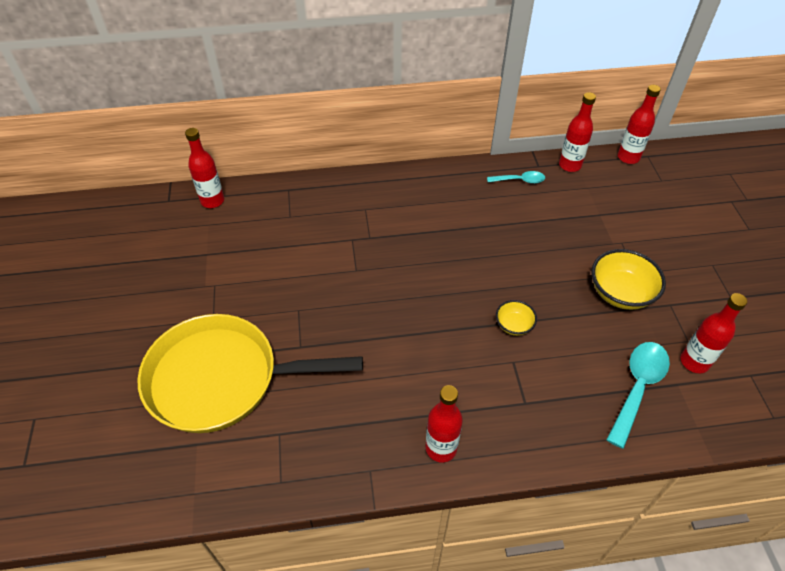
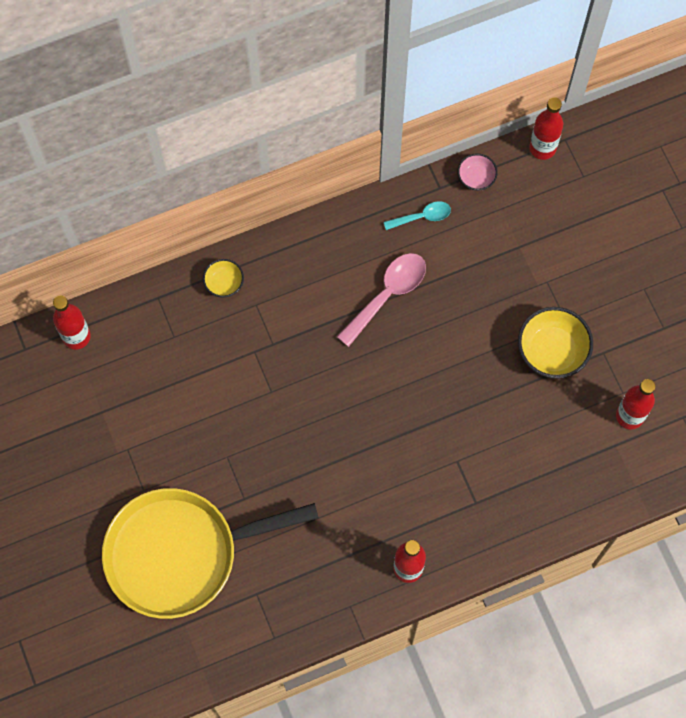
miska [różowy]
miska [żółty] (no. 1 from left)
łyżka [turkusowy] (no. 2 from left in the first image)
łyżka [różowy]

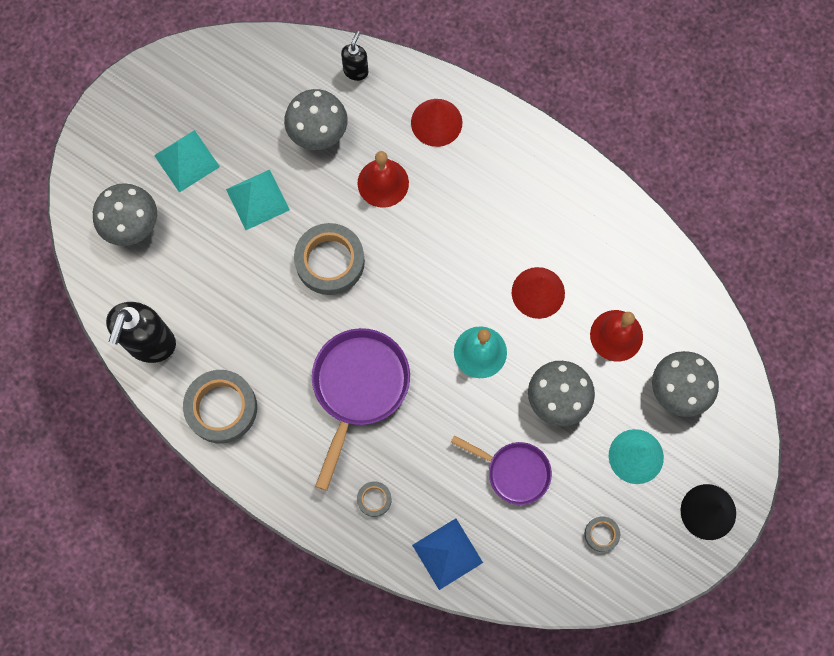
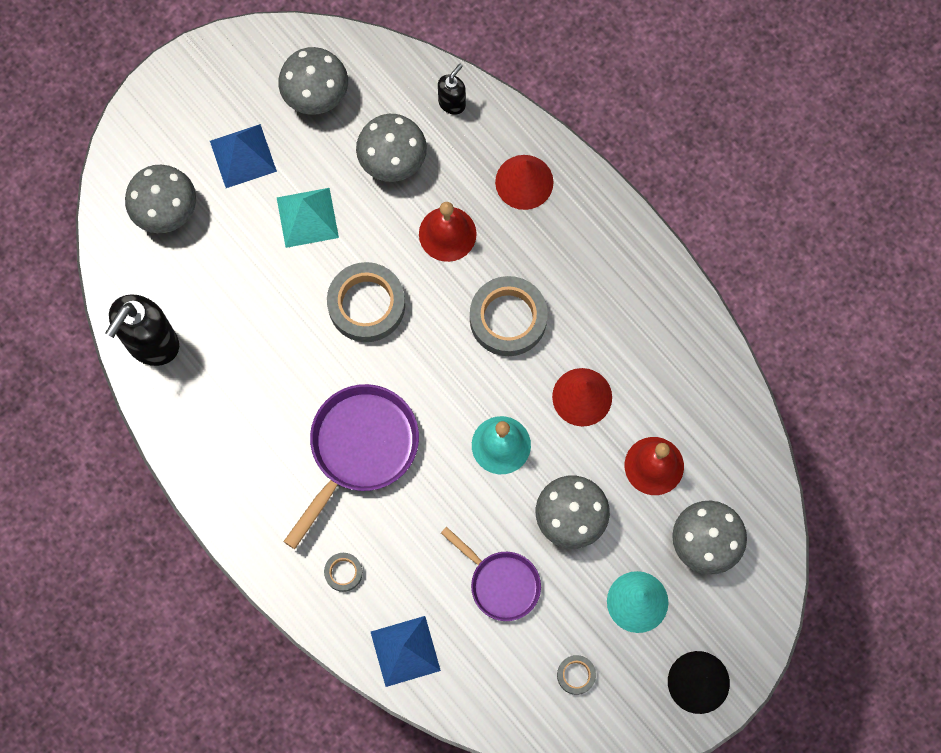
piramida [niebieski] (no. 1 from left)
taśma klejąca [szary] (no. 3 from left)
grzyb [szary] (no. 2 from left)

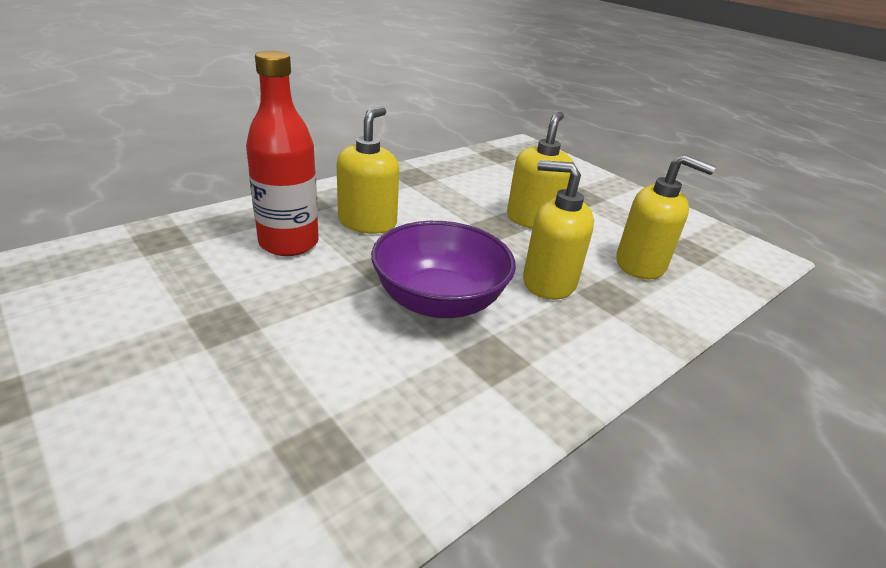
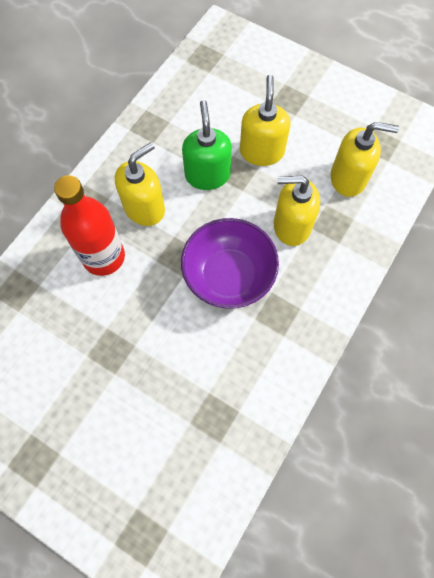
dozownik mydła [żółty] (no. 1 from left)
dozownik mydła [zielony]

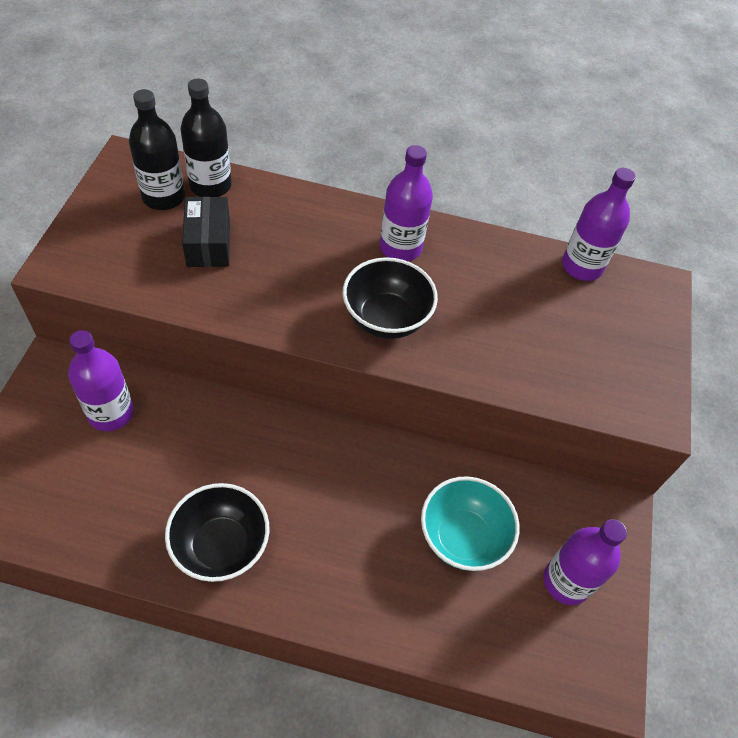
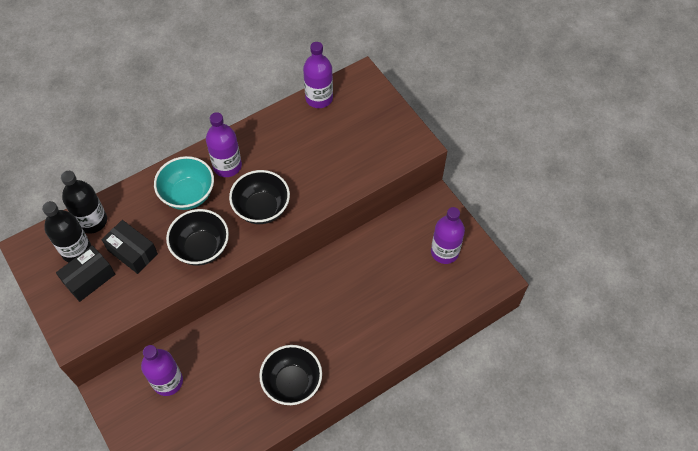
miska [turkusowy]
miska [czarny] (no. 1 from left)
pudełko [czarny] (no. 1 from left)

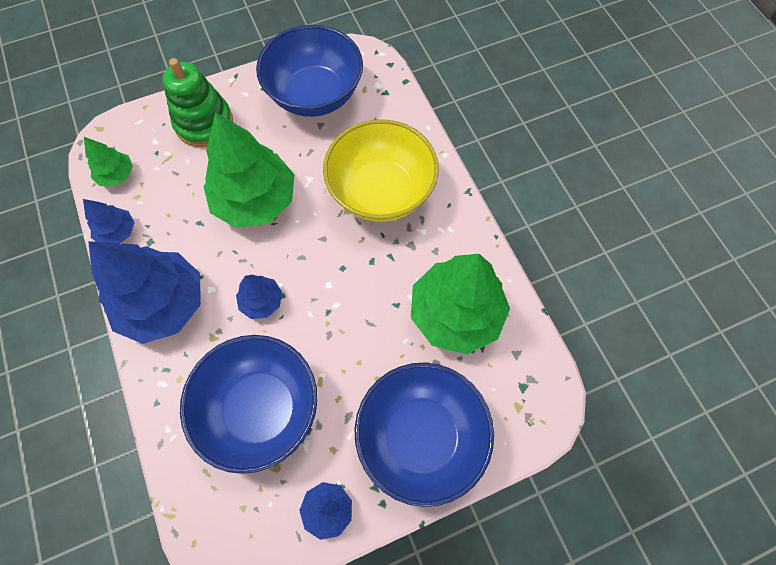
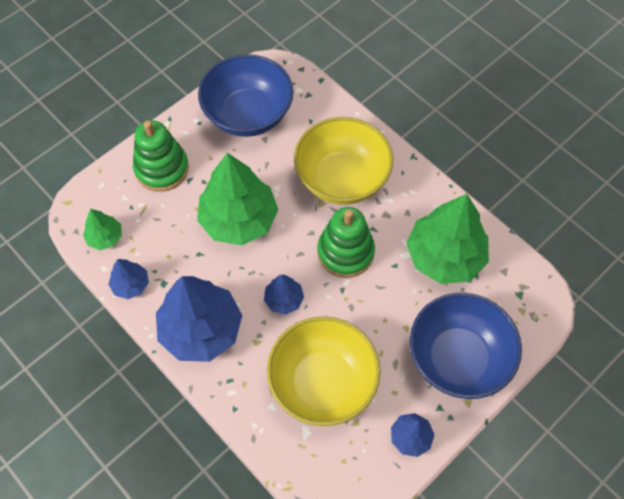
miska [żółty] (no. 1 from left)
zabawka nakładanka [zielony] (no. 2 from left)

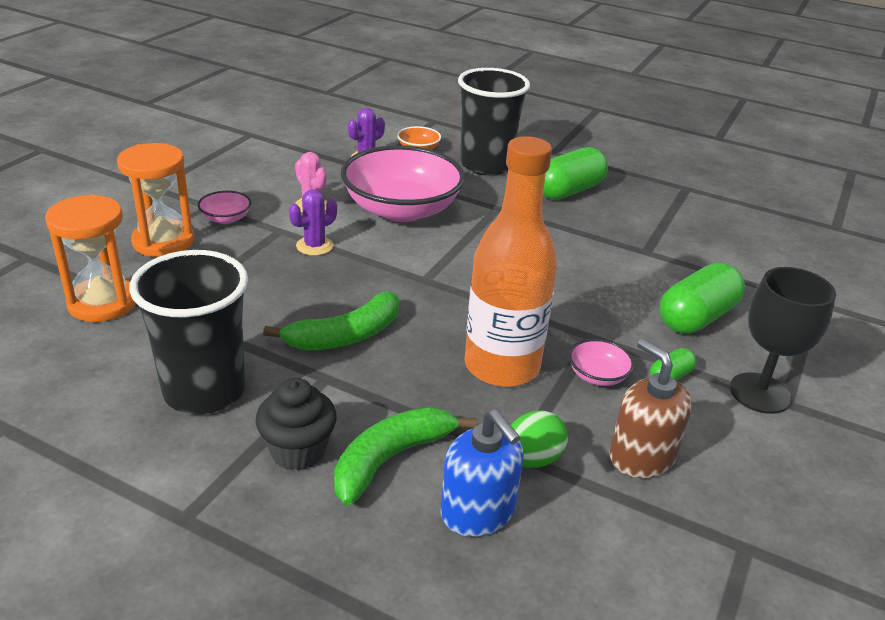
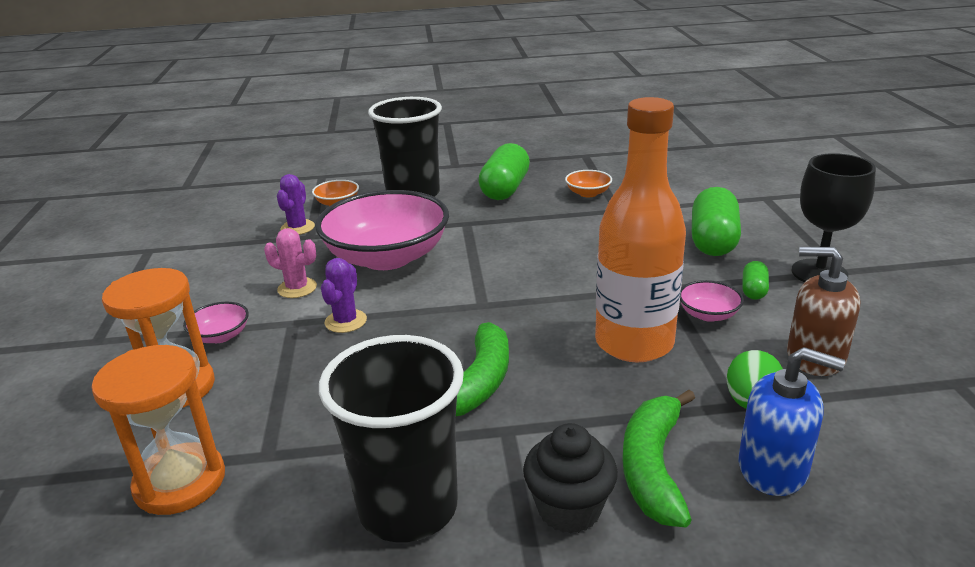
miska [pomarańczowy] (no. 2 from left)

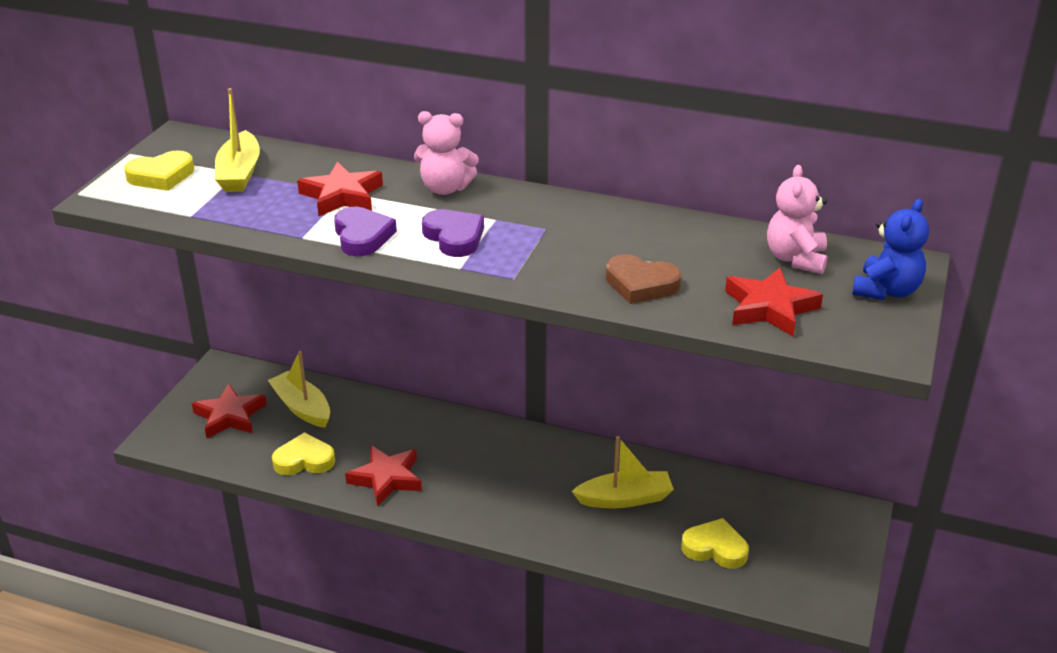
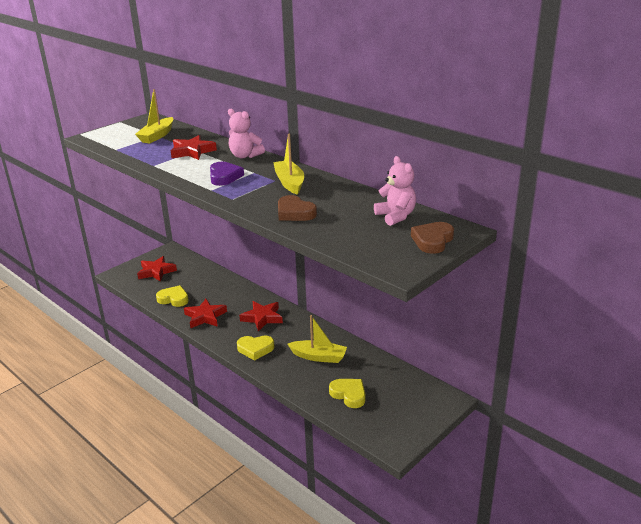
serce [żółty] (no. 2 from left)
miś [różowy] (no. 2 from left)
serce [brązowy] (no. 2 from left)
serce [fioletowy] (no. 1 from left in the first image)
gwiazda [czerwony] (no. 4 from left)
łódka [żółty] (no. 2 from left)

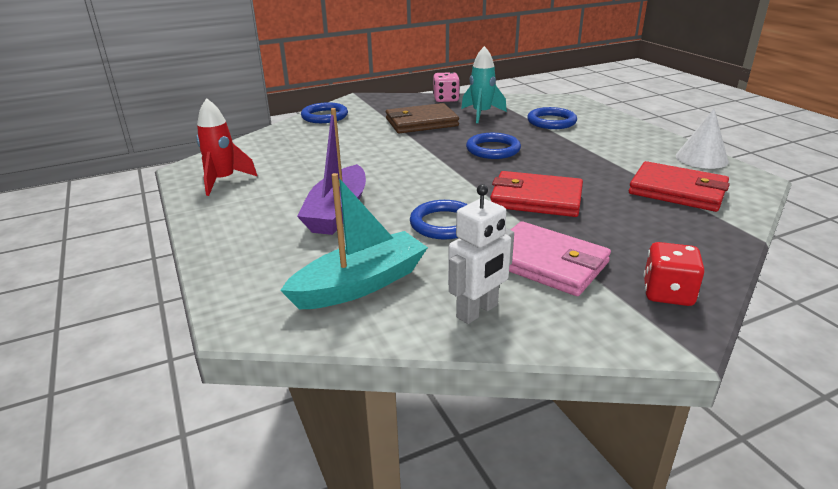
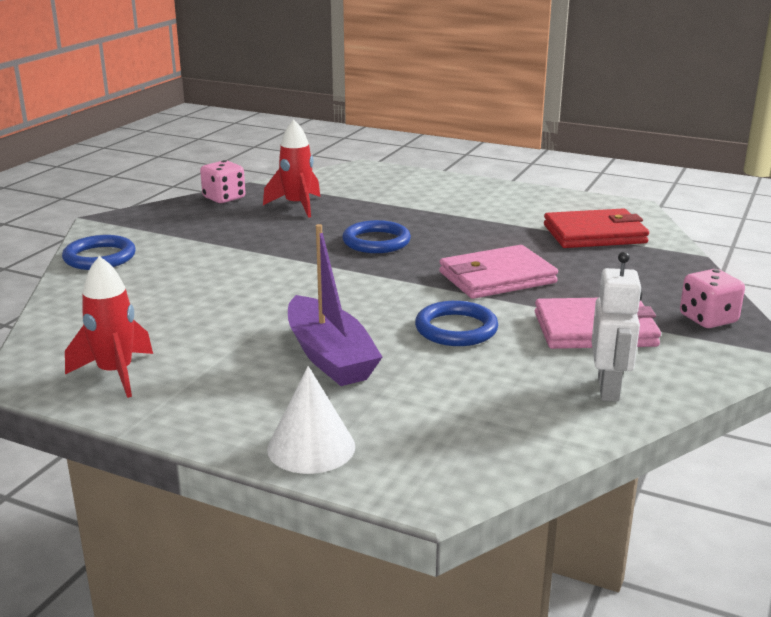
rakieta [czerwony] (no. 2 from left)
portfel [brązowy]
pierścień [niebieski] (no. 4 from left in the first image)
stożek [biały]
portfel [różowy] (no. 1 from left)
łódka [turkusowy]
kostka do gry [różowy] (no. 2 from left)

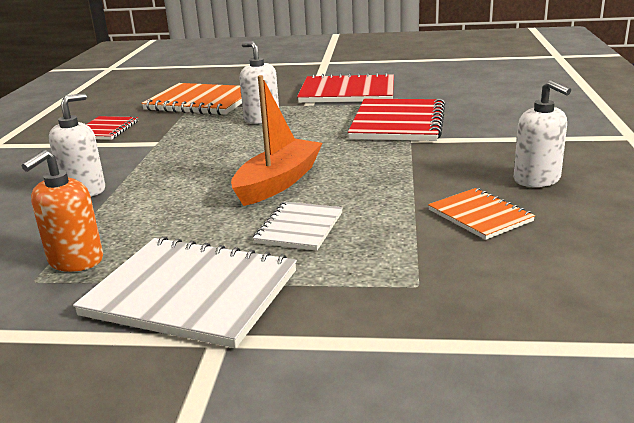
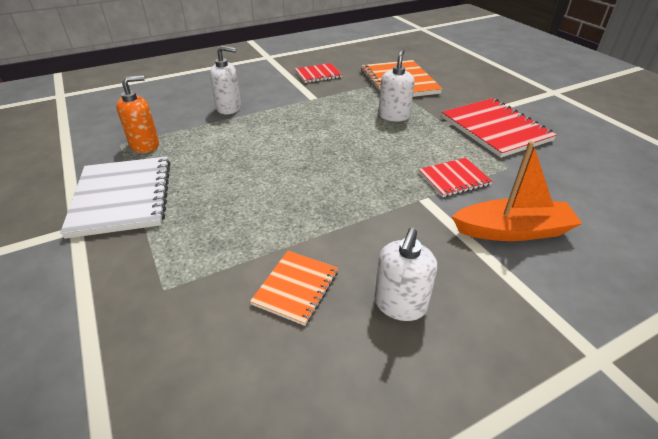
łódka [pomarańczowy]
zeszyt [czerwony] (no. 2 from left)
dozownik mydła [pomarańczowy]
zeszyt [biały] (no. 2 from left in the first image)

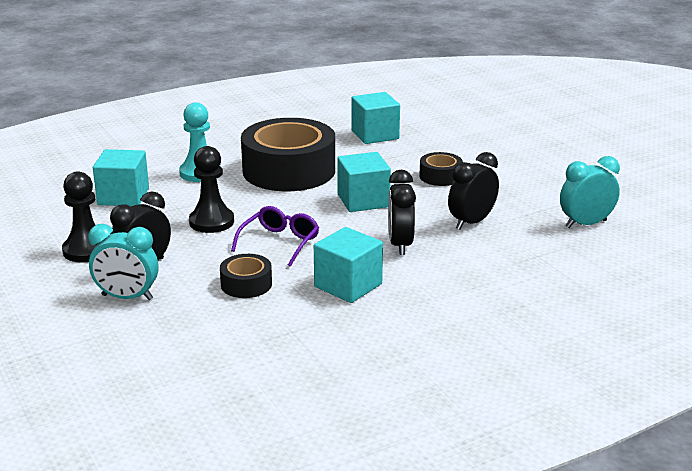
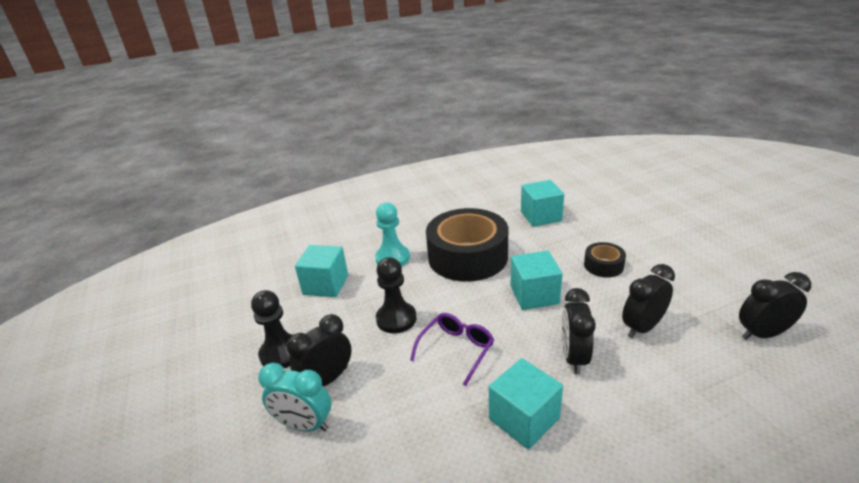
budzik [czarny] (no. 4 from left)
taśma klejąca [czarny] (no. 1 from left in the first image)

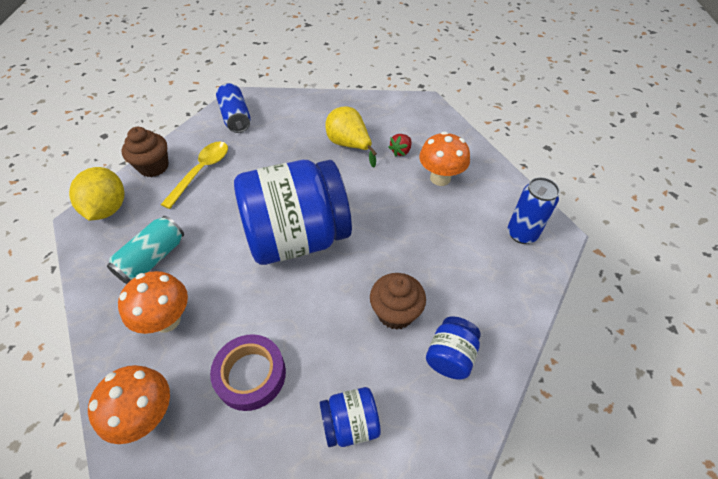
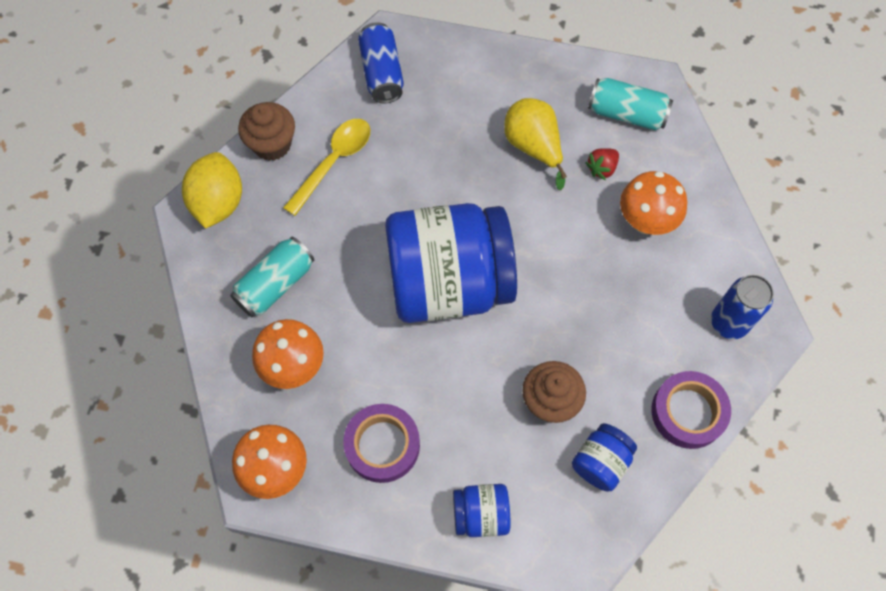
puszka [turkusowy] (no. 2 from left)
taśma klejąca [fioletowy] (no. 2 from left)

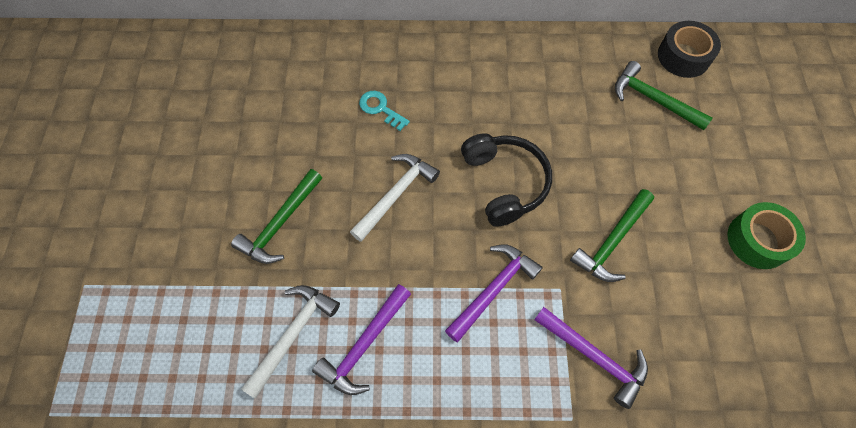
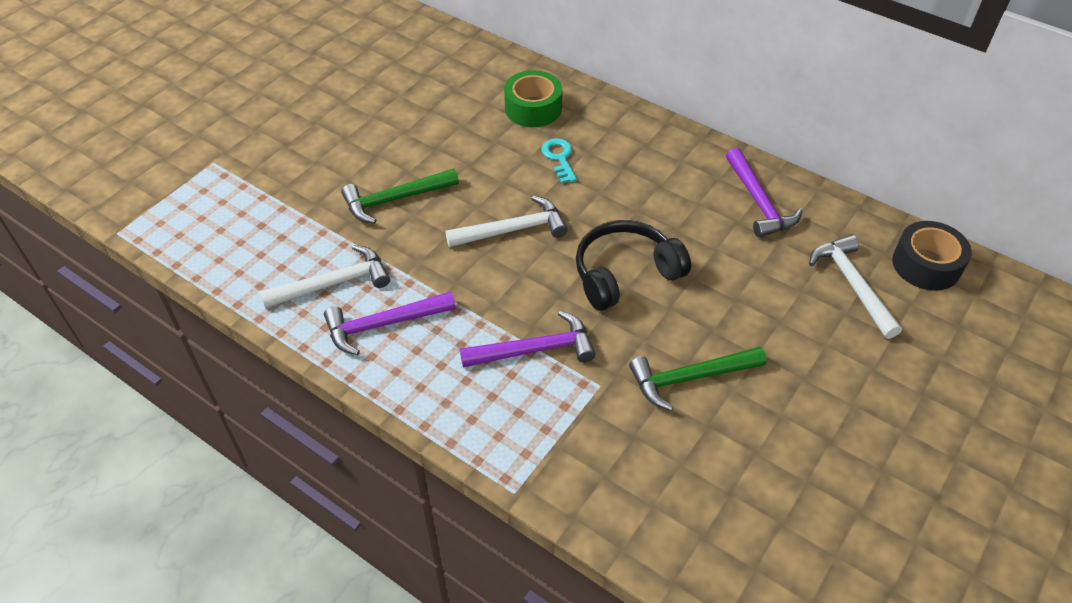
młotek [biały] (no. 3 from left)
słuchawki [czarny]
taśma klejąca [zielony]
młotek [fioletowy] (no. 3 from left)

